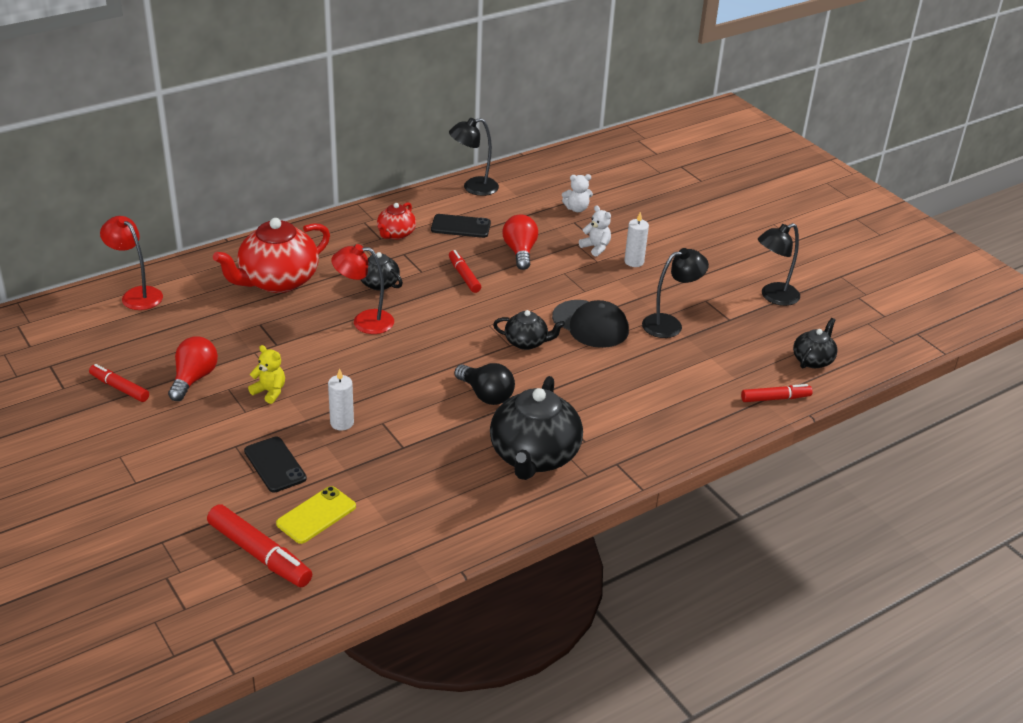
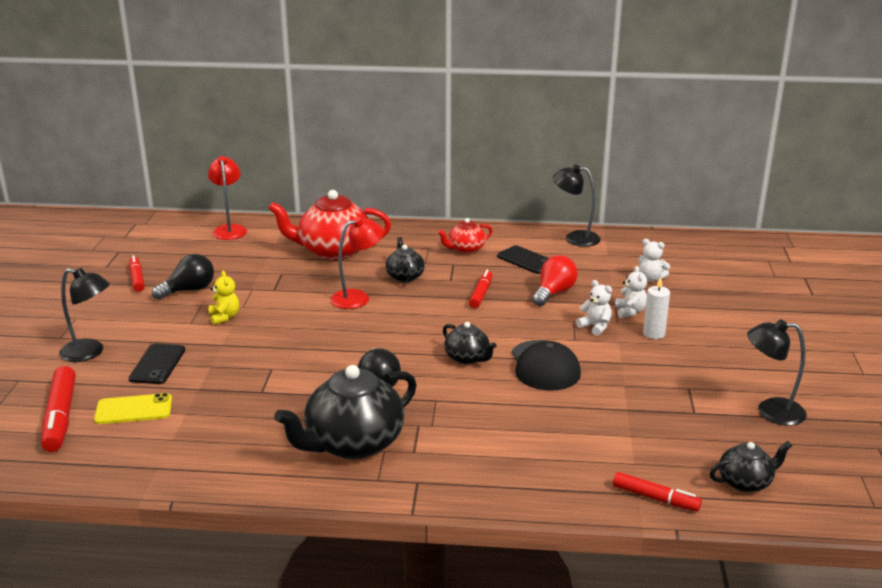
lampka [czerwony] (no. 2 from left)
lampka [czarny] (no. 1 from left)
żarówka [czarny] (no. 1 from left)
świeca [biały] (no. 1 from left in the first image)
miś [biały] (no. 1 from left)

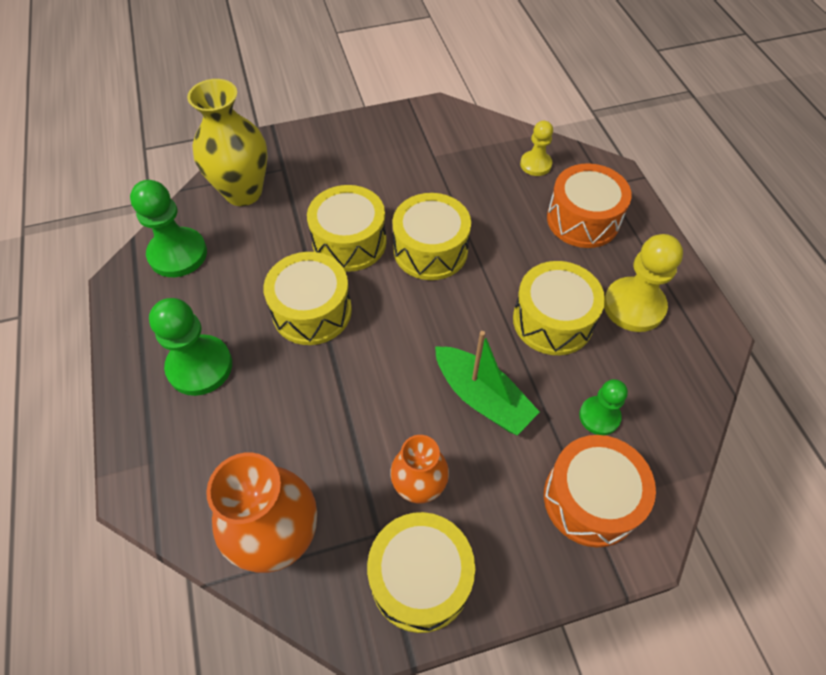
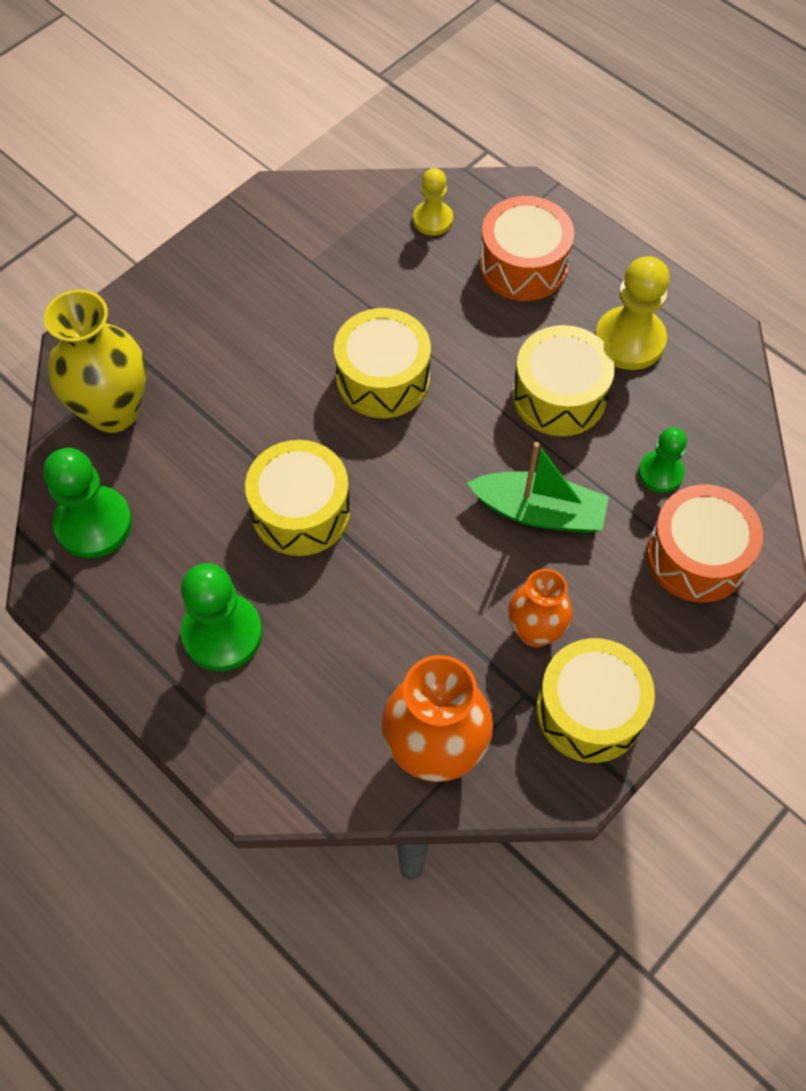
bęben [żółty] (no. 2 from left in the first image)

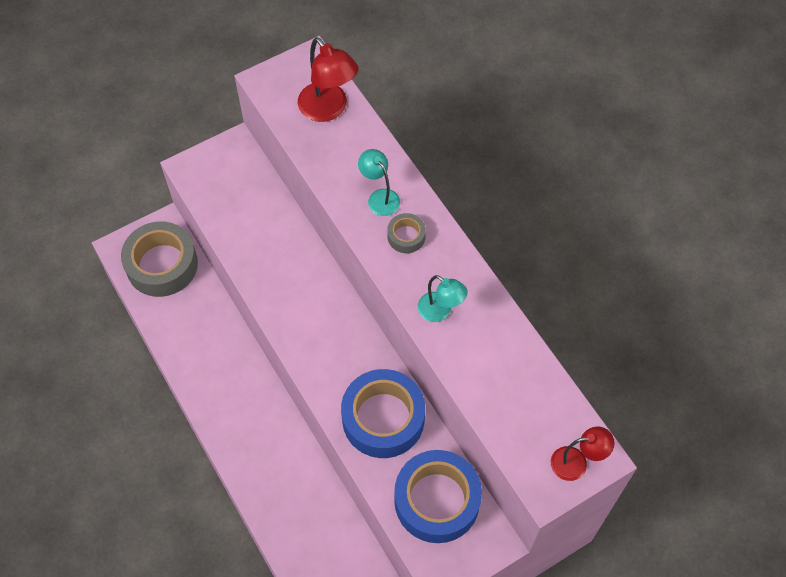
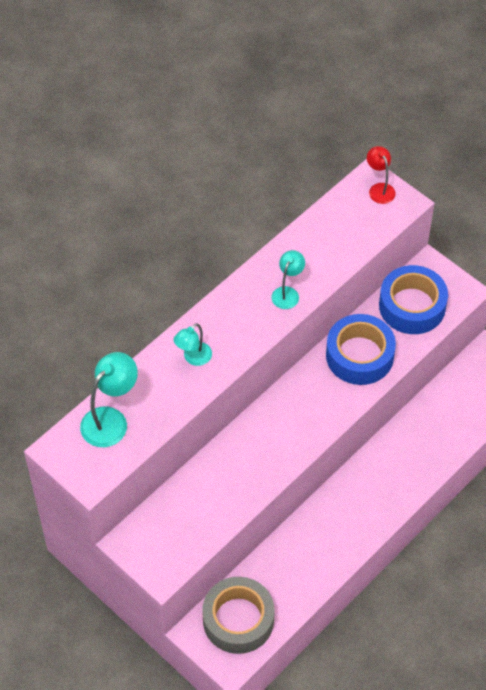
lampka [turkusowy] (no. 1 from left)
taśma klejąca [szary] (no. 2 from left in the first image)

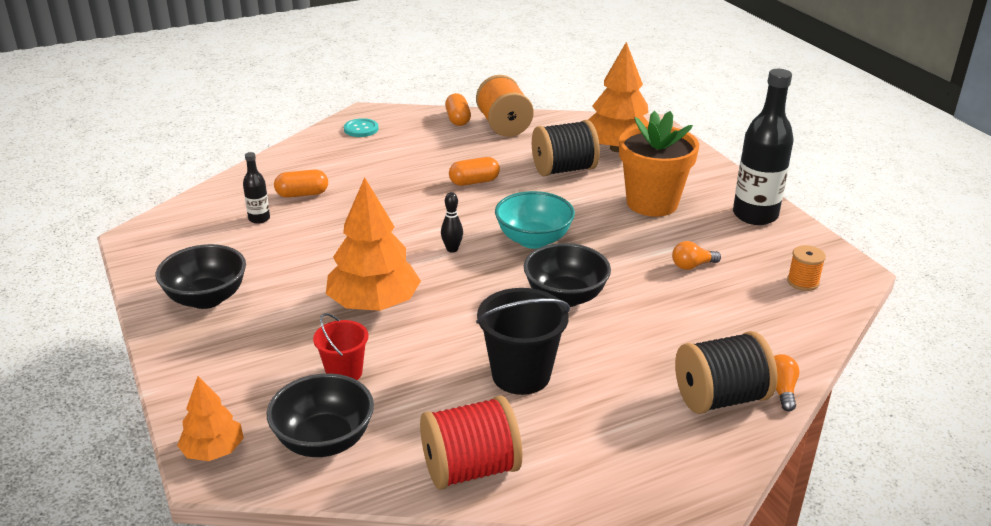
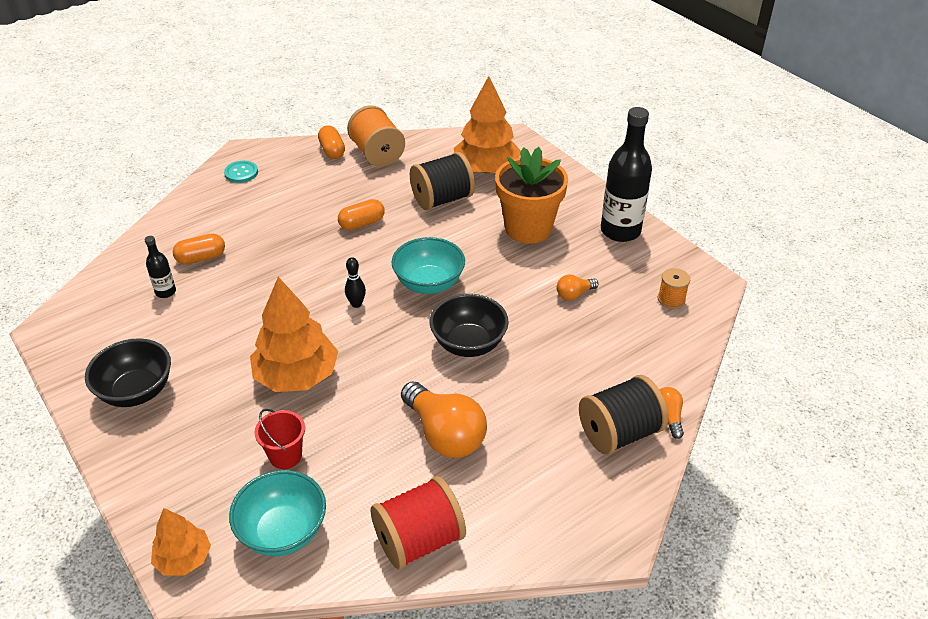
żarówka [pomarańczowy] (no. 1 from left)
miska [turkusowy] (no. 1 from left)

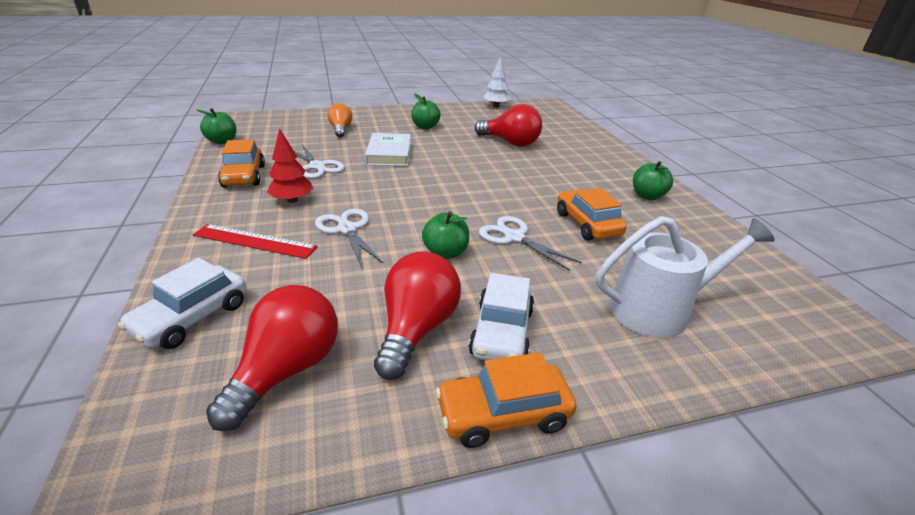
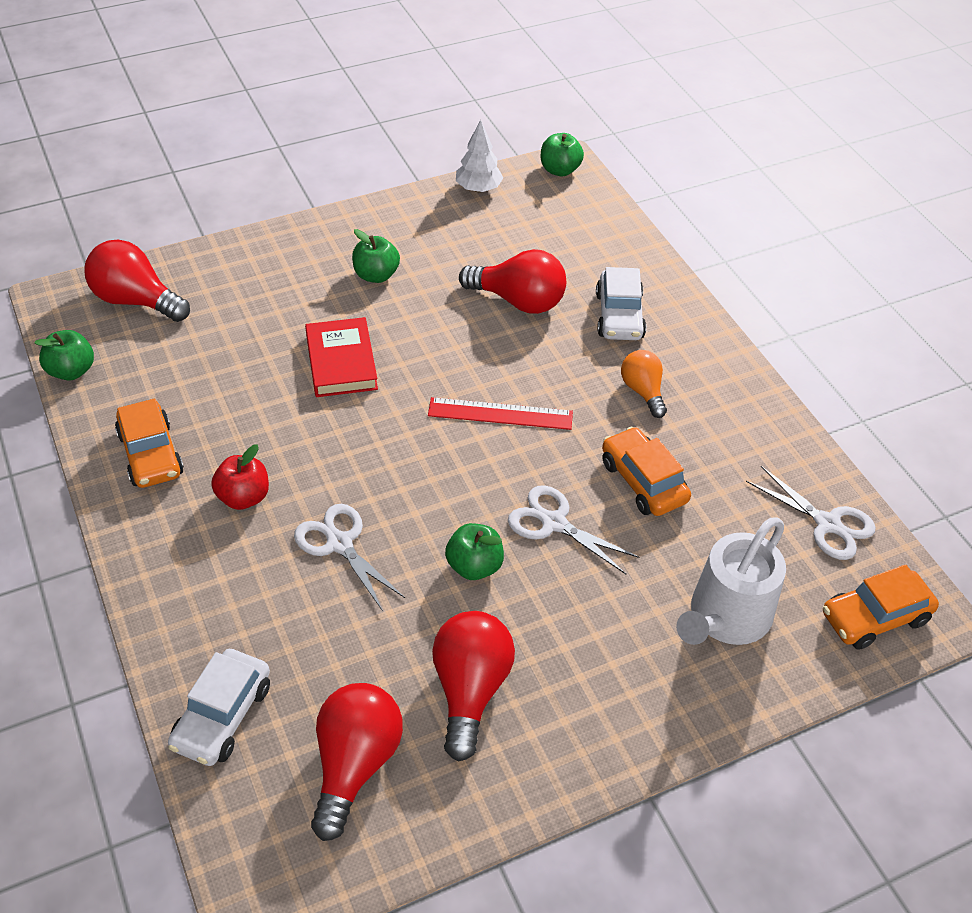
żarówka [pomarańczowy]
jabłko [czerwony]
książka [czerwony]
nożyczki [biały] (no. 3 from left)
jabłko [zielony] (no. 4 from left)
konewka [biały]
linijka [czerwony]
samochód [biały] (no. 2 from left)
samochód [pomarańczowy] (no. 3 from left)
żarówka [czerwony] (no. 1 from left)

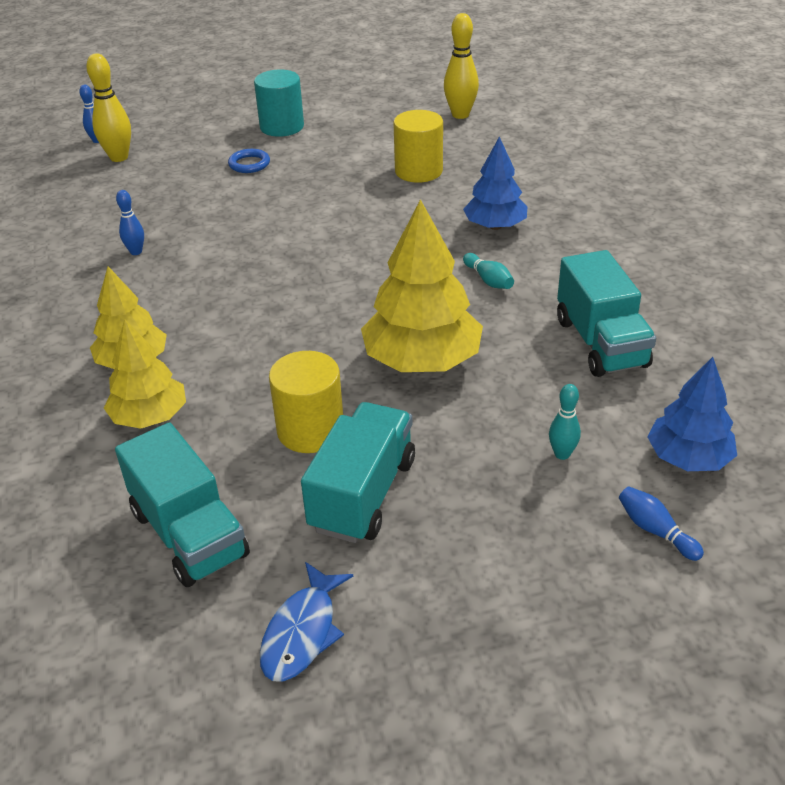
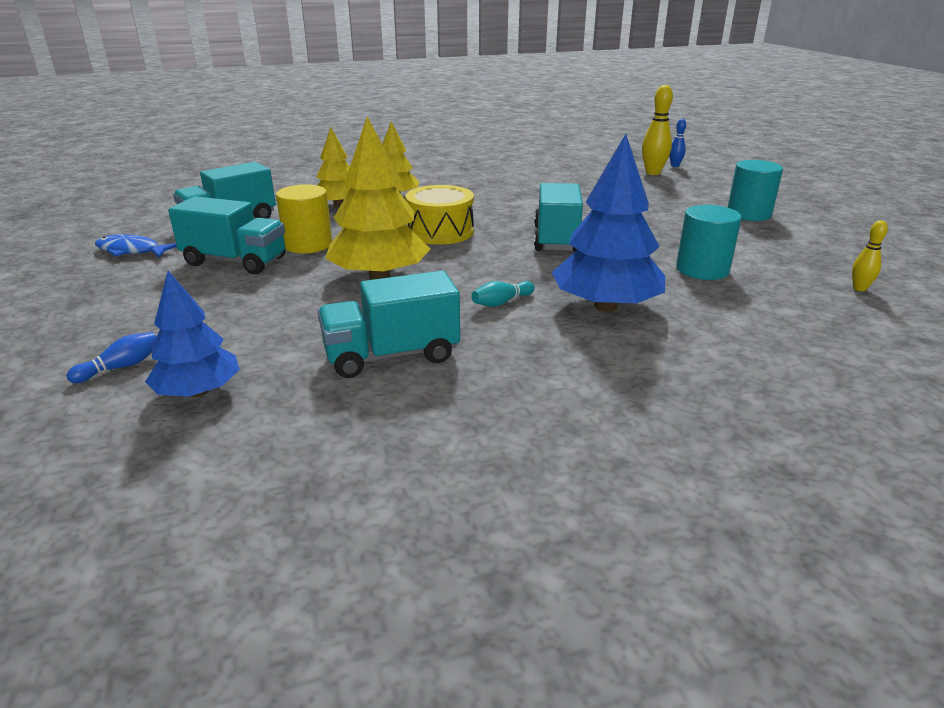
kręgiel [żółty] (no. 2 from left)
walec [turkusowy] (no. 1 from left)
drzewko [niebieski] (no. 2 from left)
pierścień [niebieski]
kręgiel [niebieski] (no. 2 from left in the first image)
kręgiel [turkusowy] (no. 2 from left in the first image)
ciężarówka [turkusowy] (no. 4 from left)
bęben [żółty]

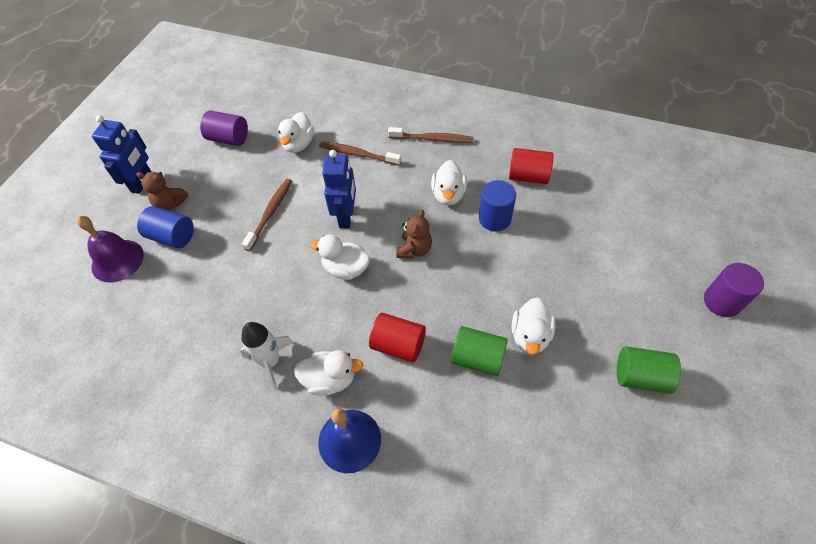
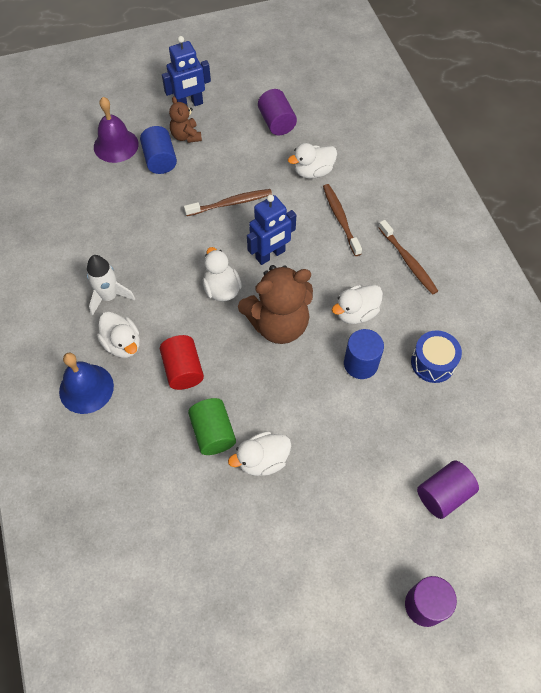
bęben [niebieski]
miś [brązowy] (no. 2 from left)
walec [zielony] (no. 2 from left in the first image)
walec [fioletowy] (no. 3 from left)

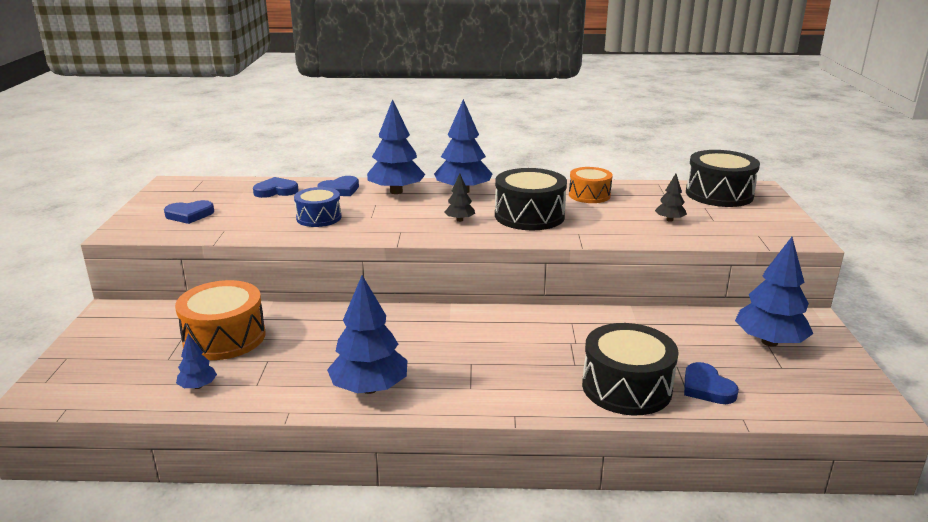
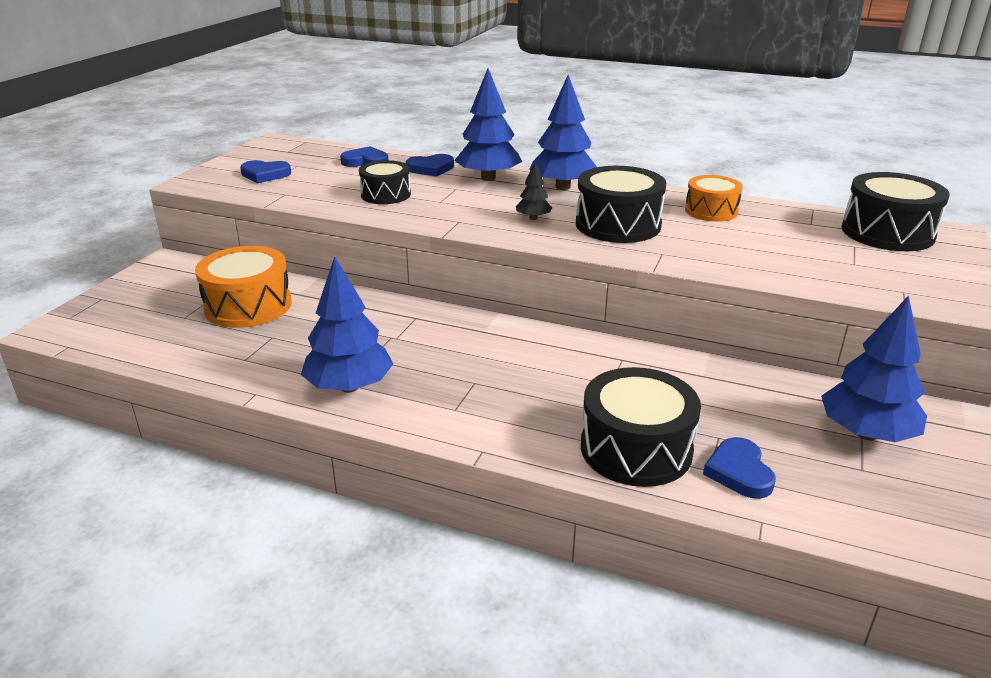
drzewko [czarny] (no. 2 from left in the first image)
bęben [czarny] (no. 1 from left)
drzewko [niebieski] (no. 1 from left in the first image)

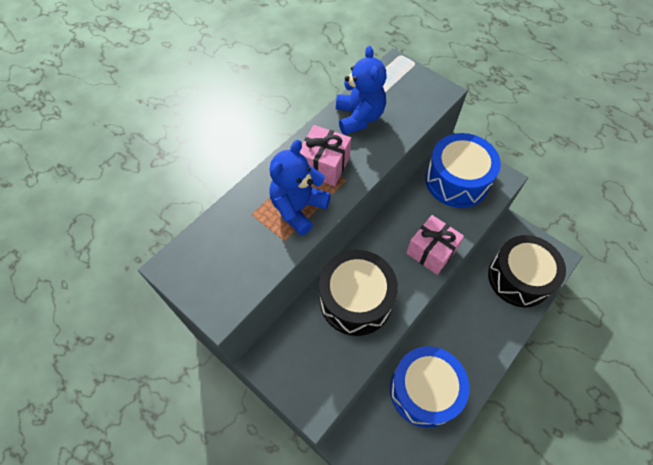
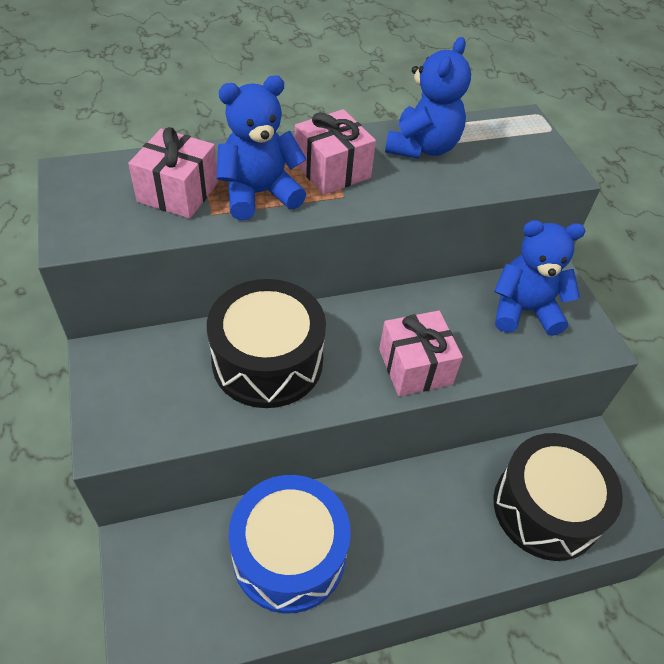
miś [niebieski] (no. 3 from left)
prezent [różowy] (no. 1 from left)

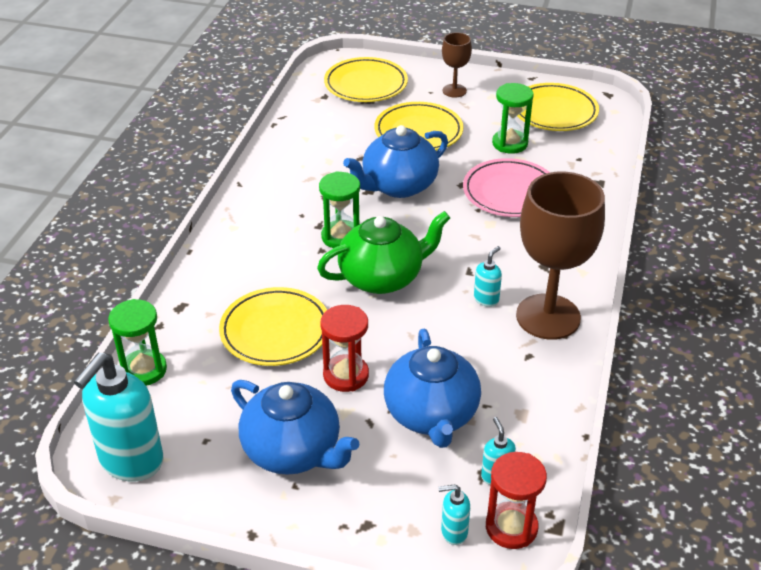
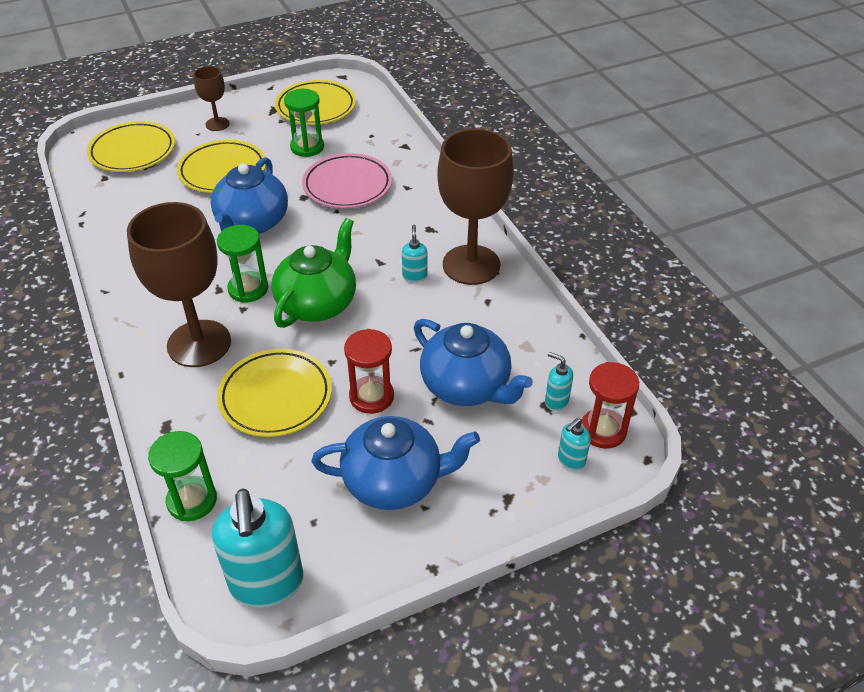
kielich [brązowy] (no. 1 from left)

